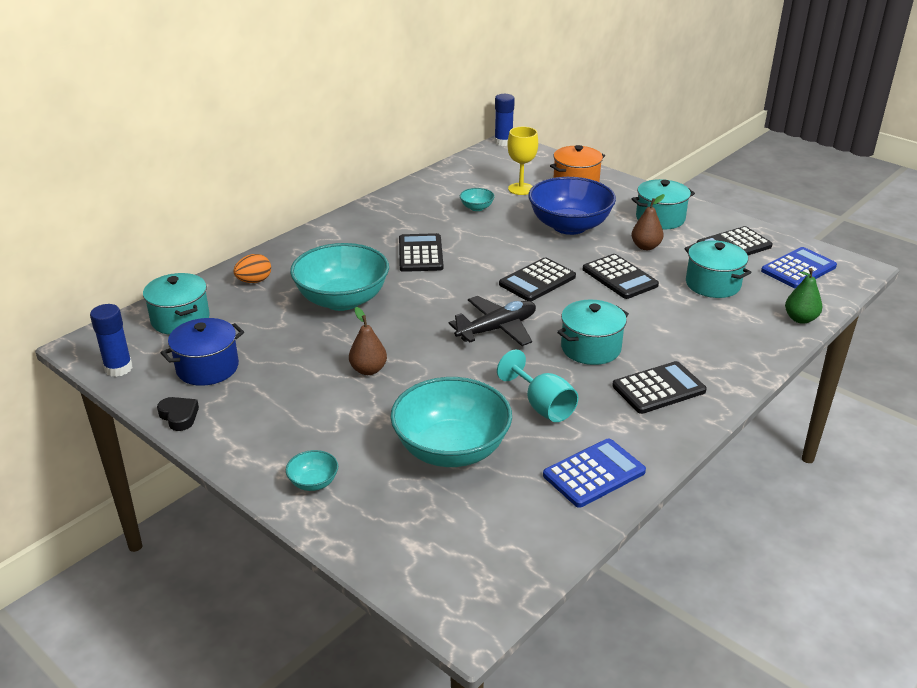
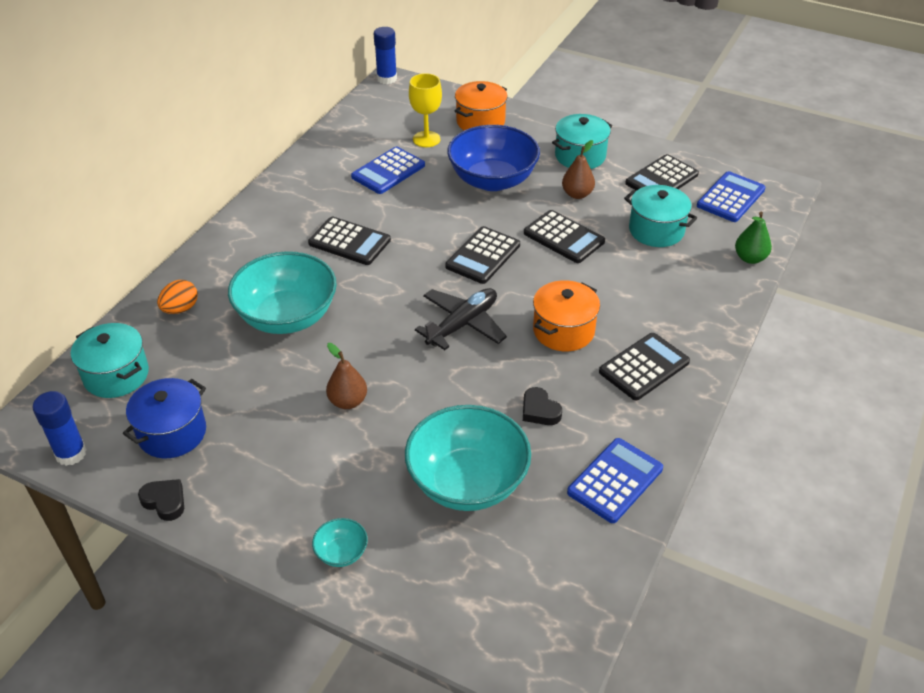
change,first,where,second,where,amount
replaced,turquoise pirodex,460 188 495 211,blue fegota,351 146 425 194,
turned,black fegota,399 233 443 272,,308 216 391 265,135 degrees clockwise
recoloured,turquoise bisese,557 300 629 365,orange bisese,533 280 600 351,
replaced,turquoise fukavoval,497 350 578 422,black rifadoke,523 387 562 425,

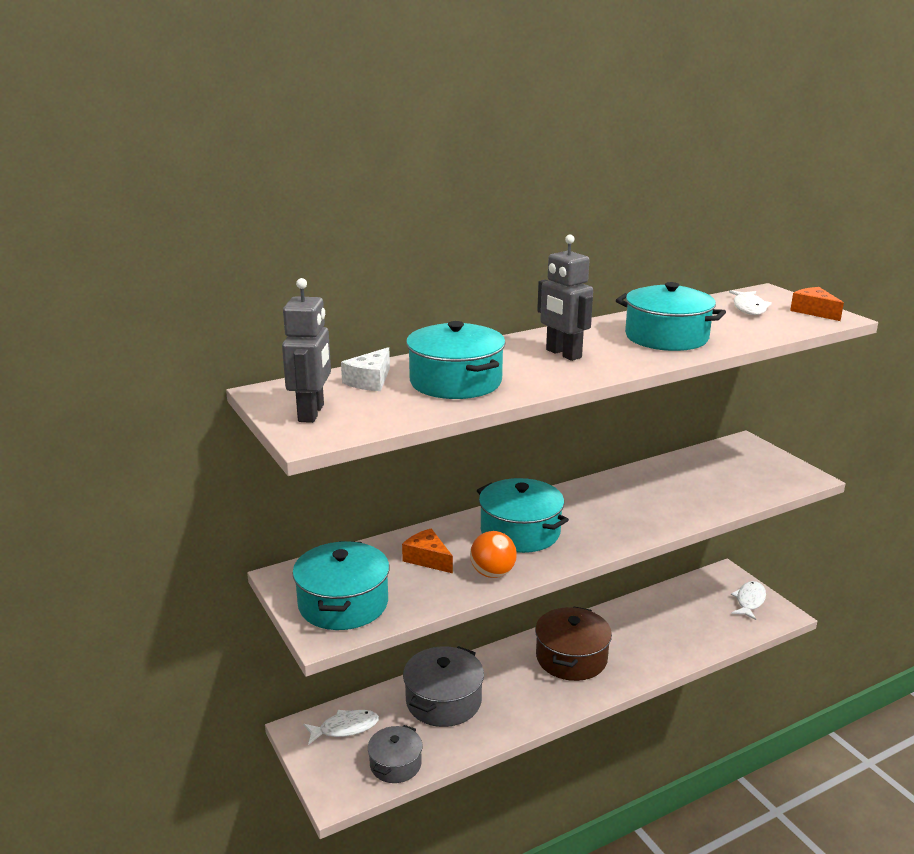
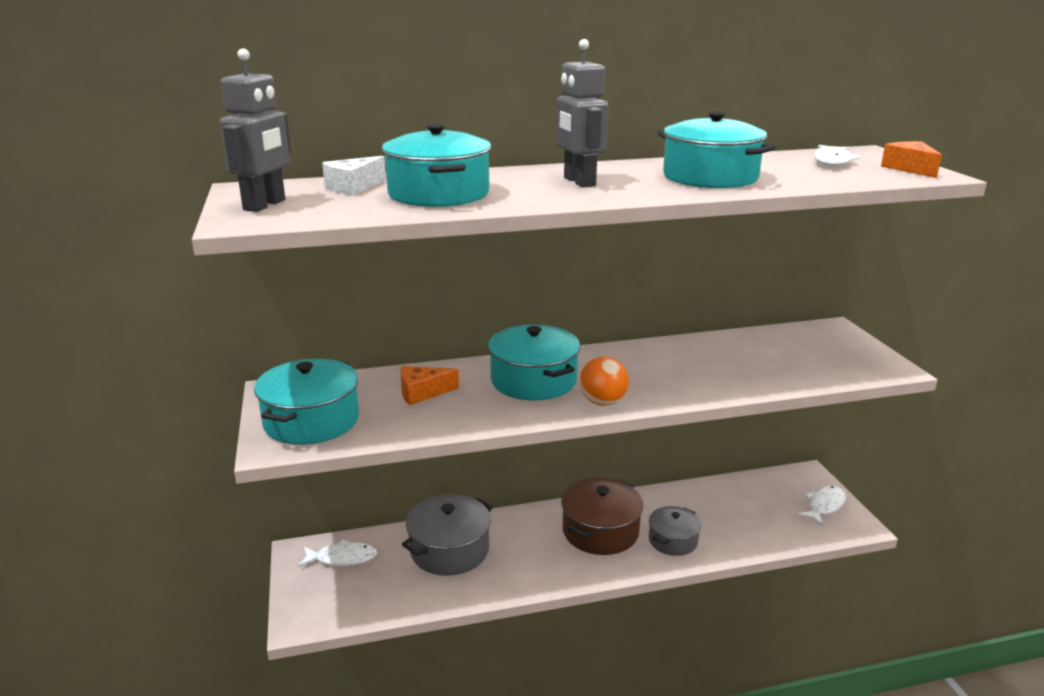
change,first,where,second,where,amount
turned,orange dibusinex,402 529 453 573,,401 366 459 405,75 degrees counterclockwise
moved,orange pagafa,470 531 517 578,,579 356 629 406,
moved,grey bisese,368 725 423 783,,649 506 701 556,

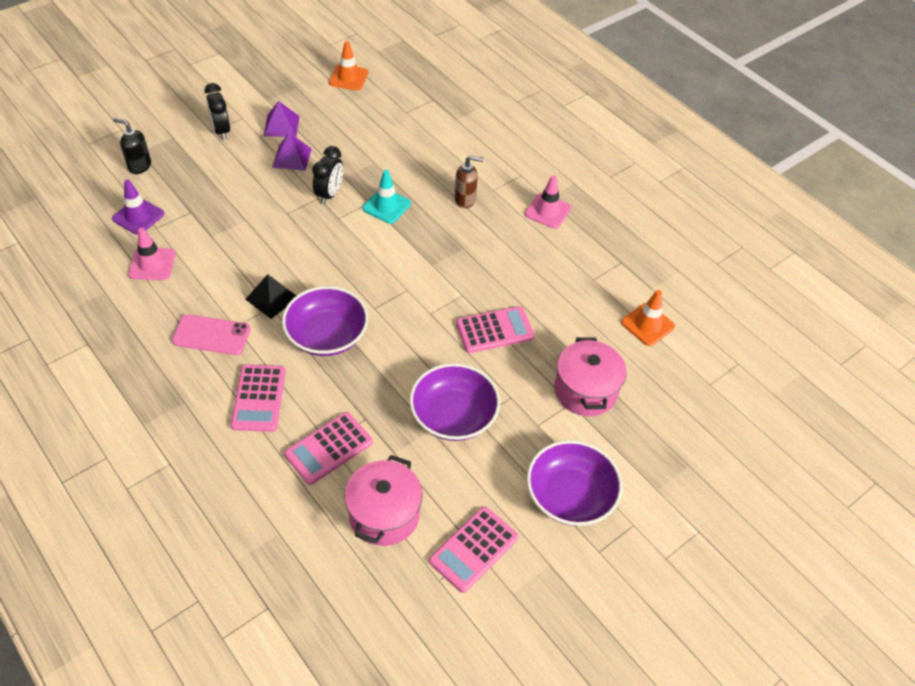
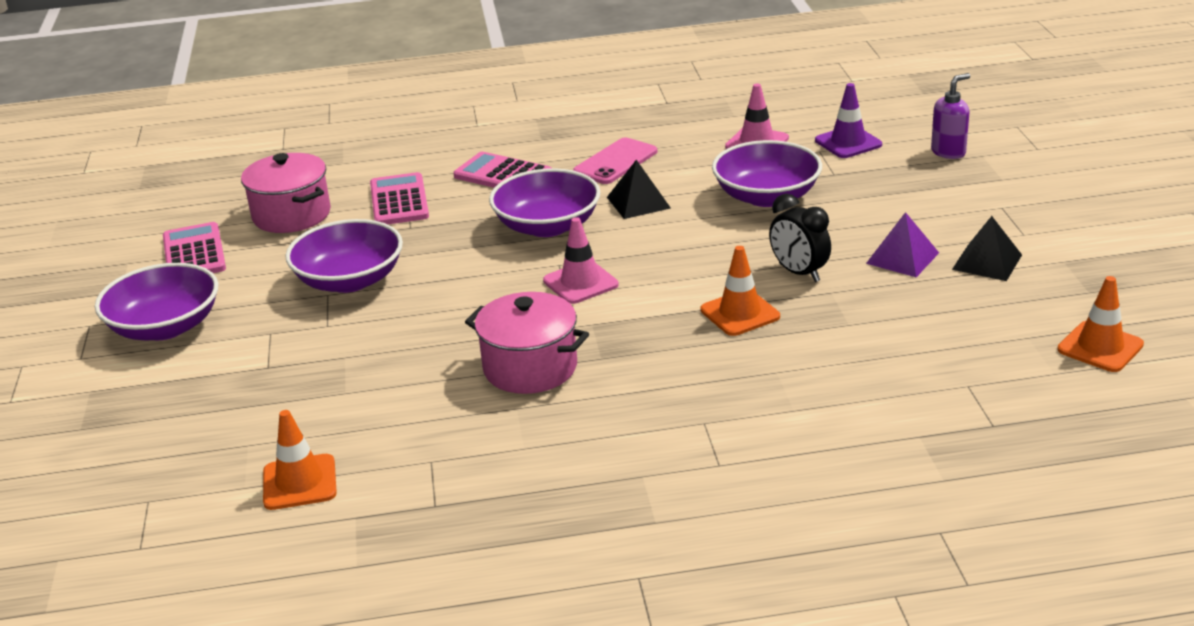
change,first,where,second,where,amount
removed,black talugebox,204 83 230 140,,,
recoloured,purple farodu,264 101 299 137,black farodu,952 216 1022 281,
recoloured,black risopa,113 118 151 174,purple risopa,931 73 970 159,
removed,brown risopa,455 155 484 208,,,
recoloured,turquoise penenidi,362 170 411 224,orange penenidi,701 246 780 336,
moved,pink penenidi,525 175 571 229,,543 217 619 304,
removed,pink fegota,456 306 534 353,,,
moved,pink bisese,554 337 627 416,,465 292 589 394,
added,,,purple pirodex,712 140 822 207,

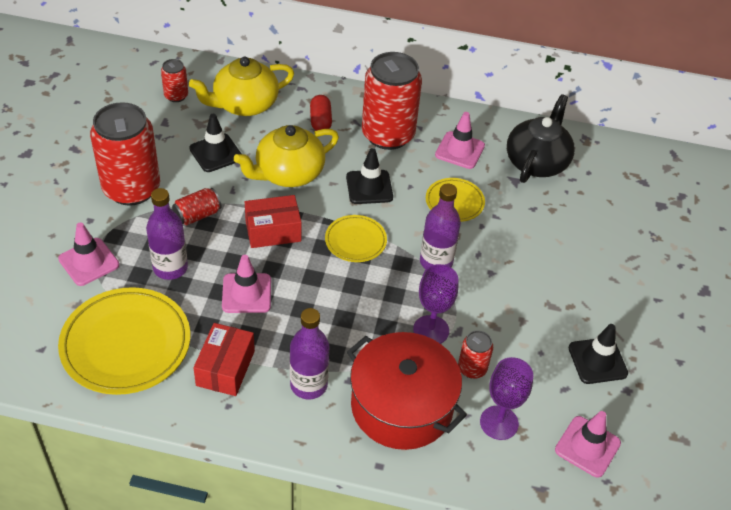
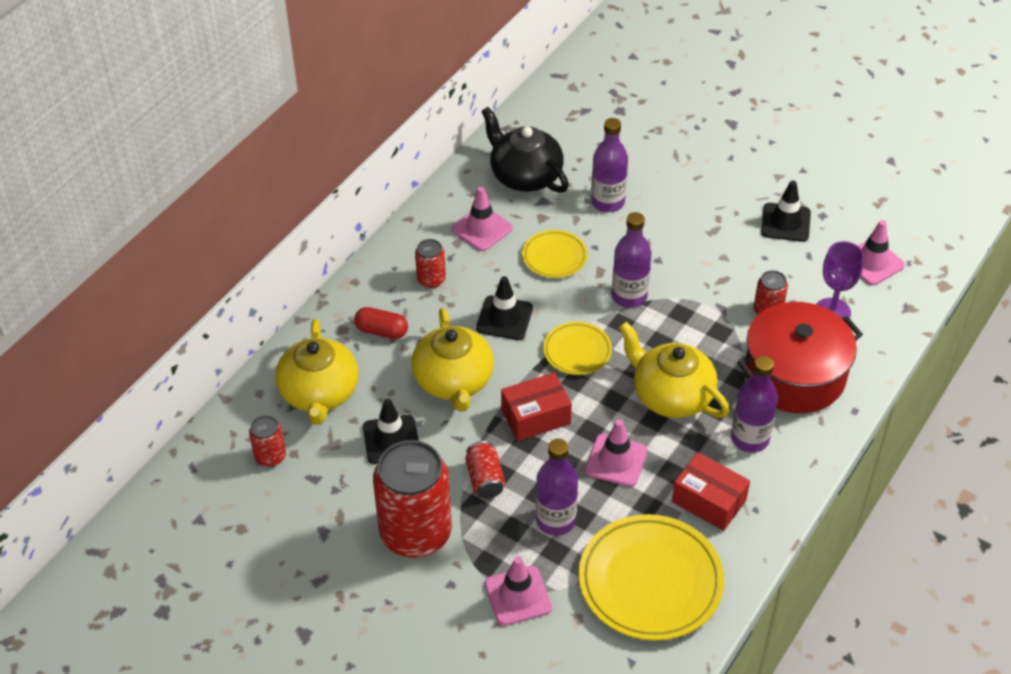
change,first,where,second,where,amount
resized,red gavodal,362 52 422 150,,415 239 446 288,x0.46
turned,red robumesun,245 195 302 248,,501 372 572 441,60 degrees clockwise
removed,purple fukavoval,413 264 458 344,,,
added,,,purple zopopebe,591 118 628 212,
added,,,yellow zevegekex,619 322 730 418,

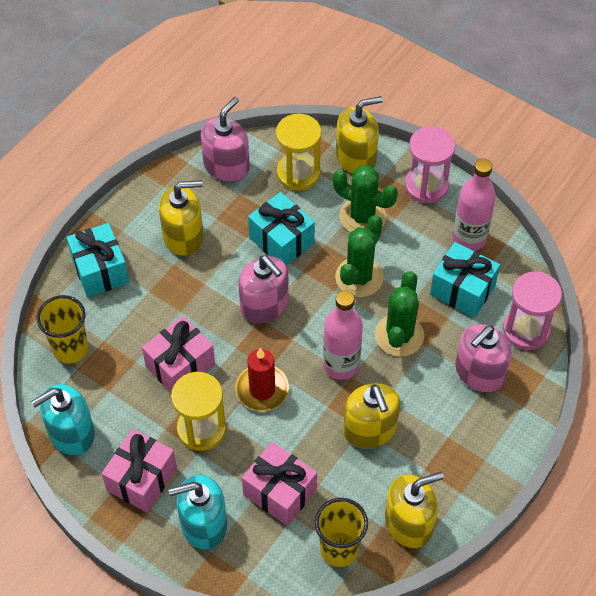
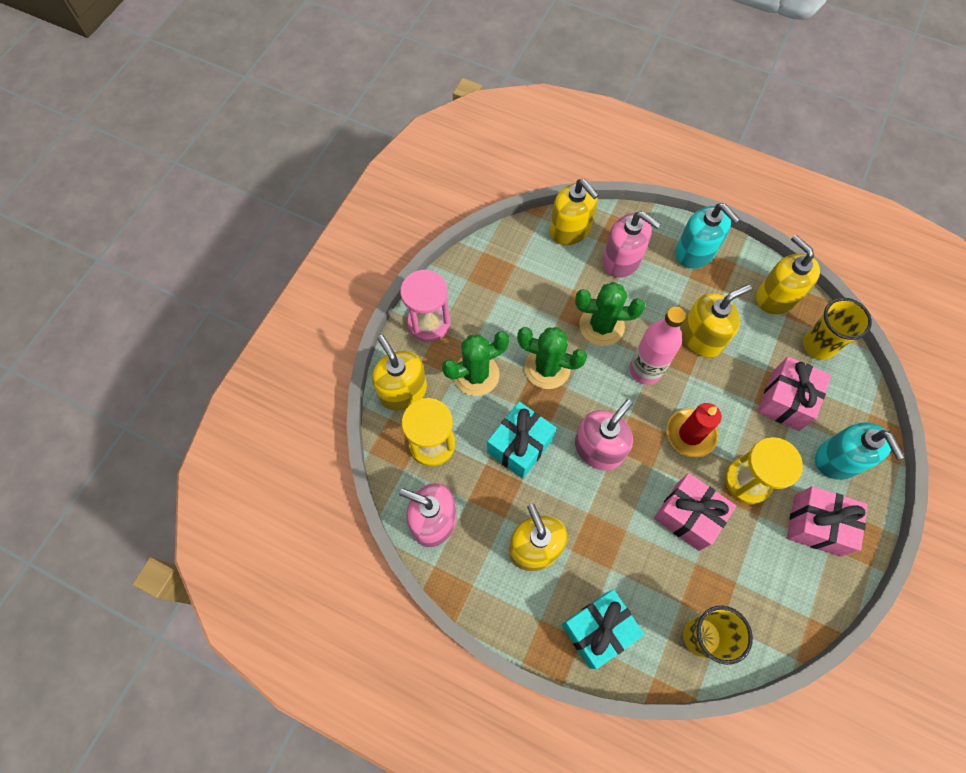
change,first,where,second,where,amount
removed,pink zopopebe,452 158 496 251,,,
turned,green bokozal,333 165 398 232,,442 331 509 396,45 degrees clockwise
removed,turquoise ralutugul,430 242 500 317,,,
replaced,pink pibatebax,503 271 562 350,yellow risopa,550 179 599 245,
moved,turquoise risopa,31 384 95 455,,675 203 740 269,

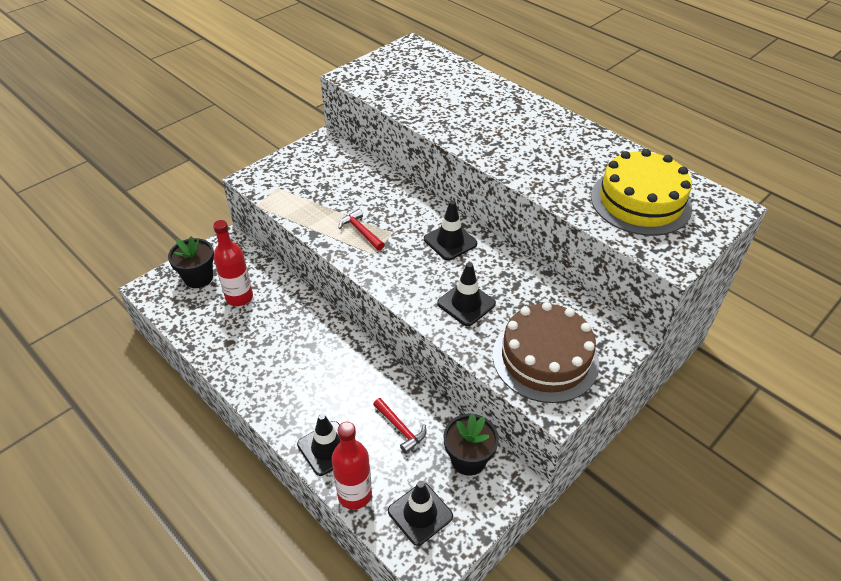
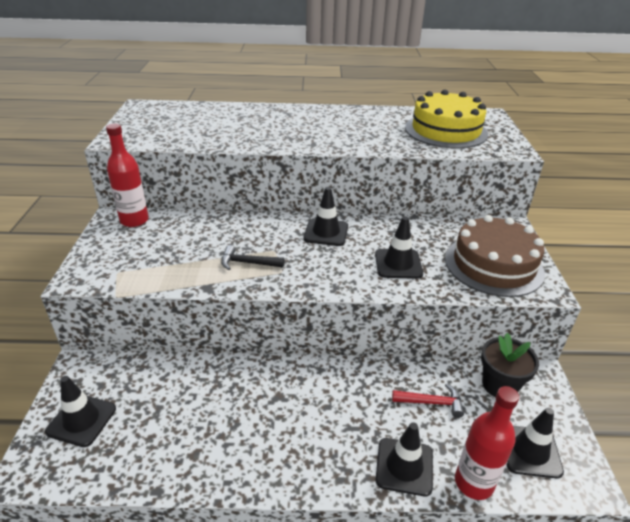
change,first,where,second,where,amount
recoloured,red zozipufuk,339 209 385 251,black zozipufuk,221 245 285 270,
moved,red zopopebe,213 220 253 306,,106 123 149 227,
replaced,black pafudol,168 236 214 288,black penenidi,45 376 116 447,

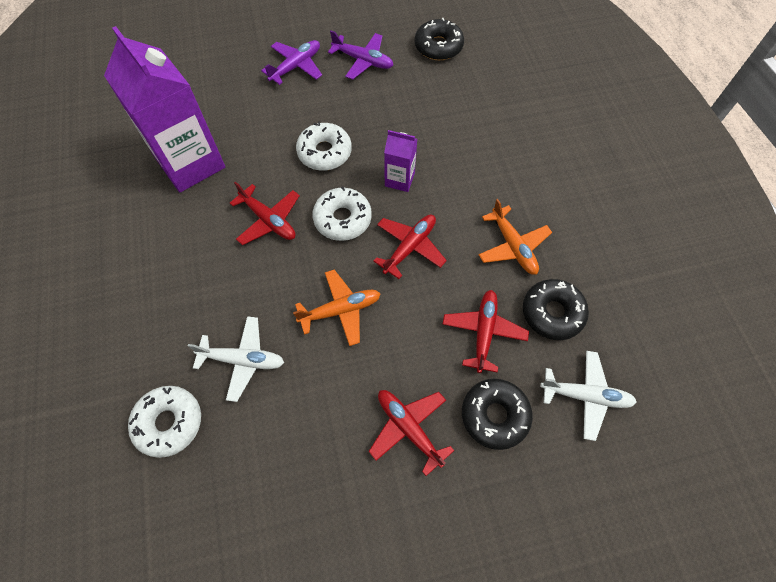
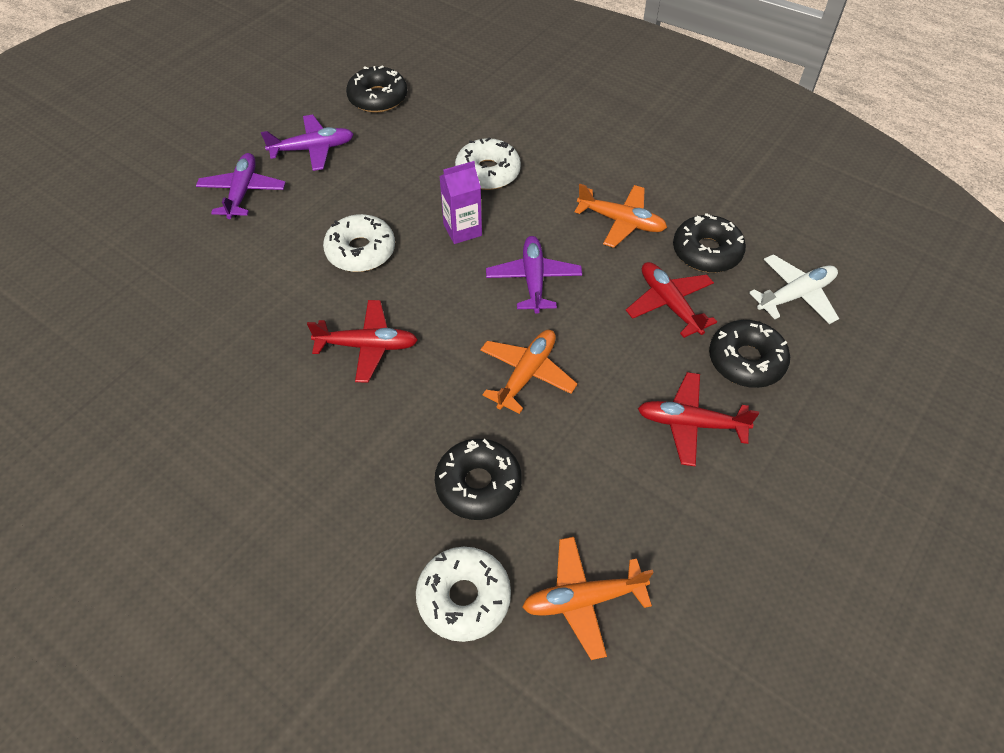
change,first,where,second,where,amount
removed,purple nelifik,104 26 225 192,,,
moved,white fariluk,312 186 372 241,,455 137 521 190,
recoloured,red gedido,373 215 447 279,purple gedido,486 236 582 314,
replaced,white gedido,188 316 284 402,black fariluk,435 439 522 520,
added,,,orange gedido,522 537 654 660,

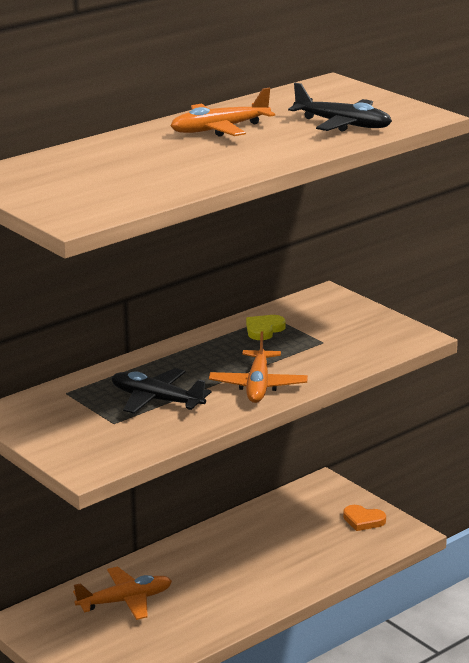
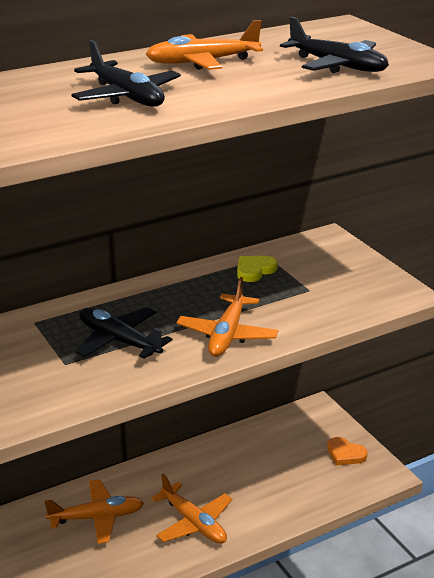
change,first,where,second,where,amount
added,,,black gedido,72 40 181 107,
added,,,orange gedido,151 474 232 544,

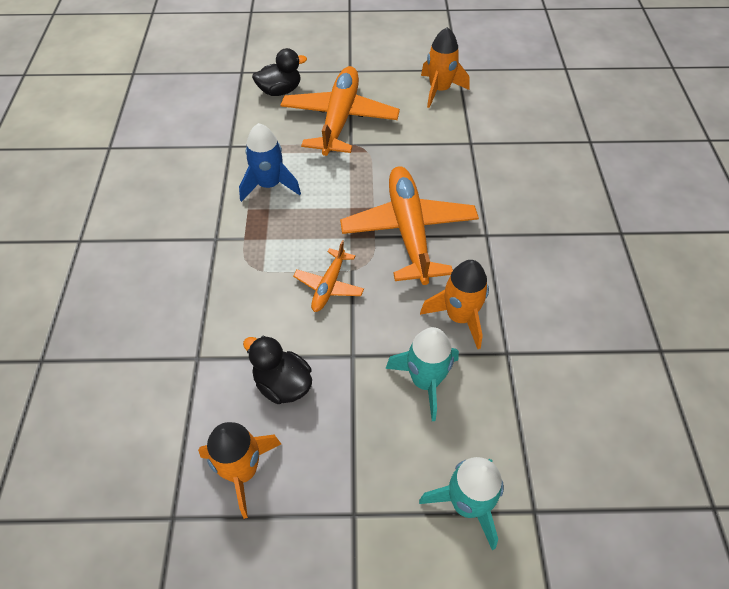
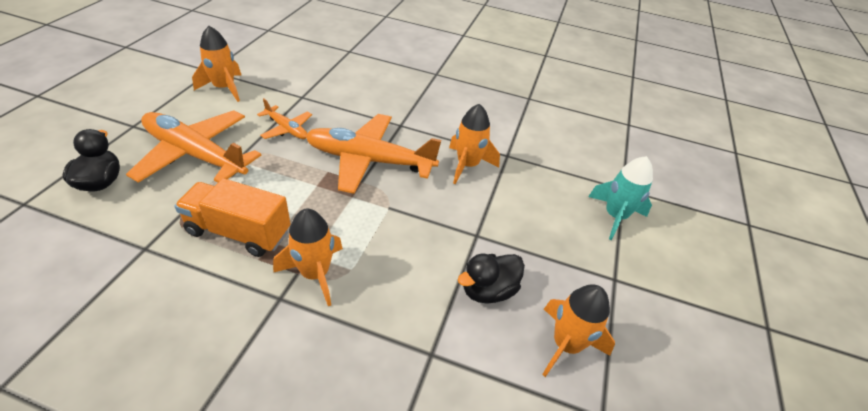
change,first,where,second,where,amount
replaced,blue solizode,239 123 301 202,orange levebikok,174 178 291 257,
moved,orange gedido,293 240 364 312,,257 98 312 139,
removed,turquoise solizode,385 327 459 421,,,
added,,,orange solizode,273 209 343 306,

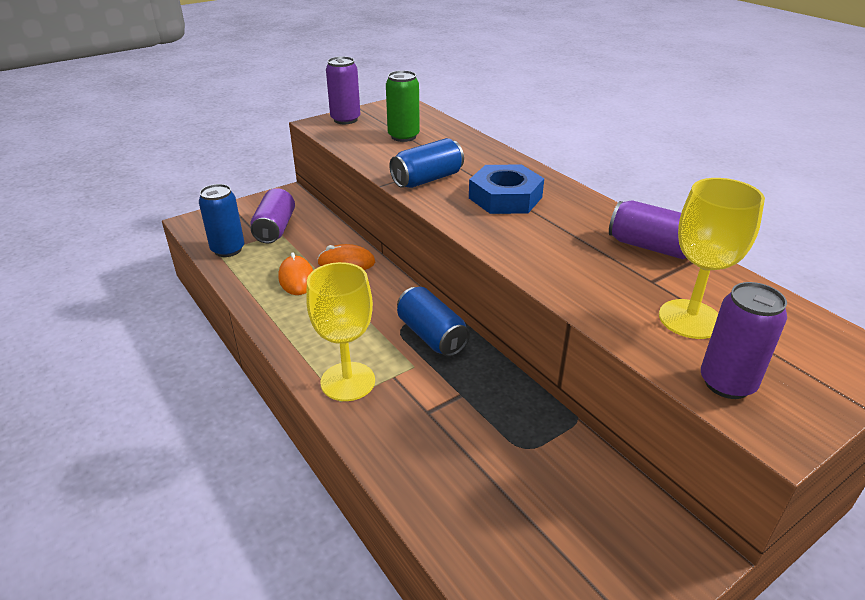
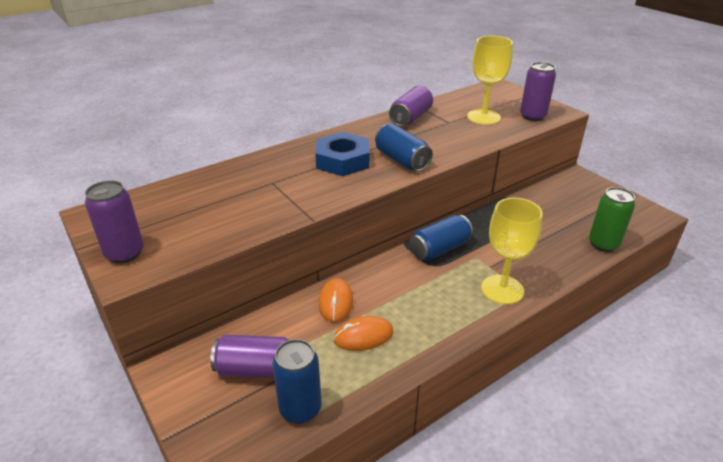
change,first,where,second,where,amount
moved,green gavodal,386 70 420 142,,589 187 635 252,
moved,blue gavodal,389 138 464 188,,375 124 433 171,

